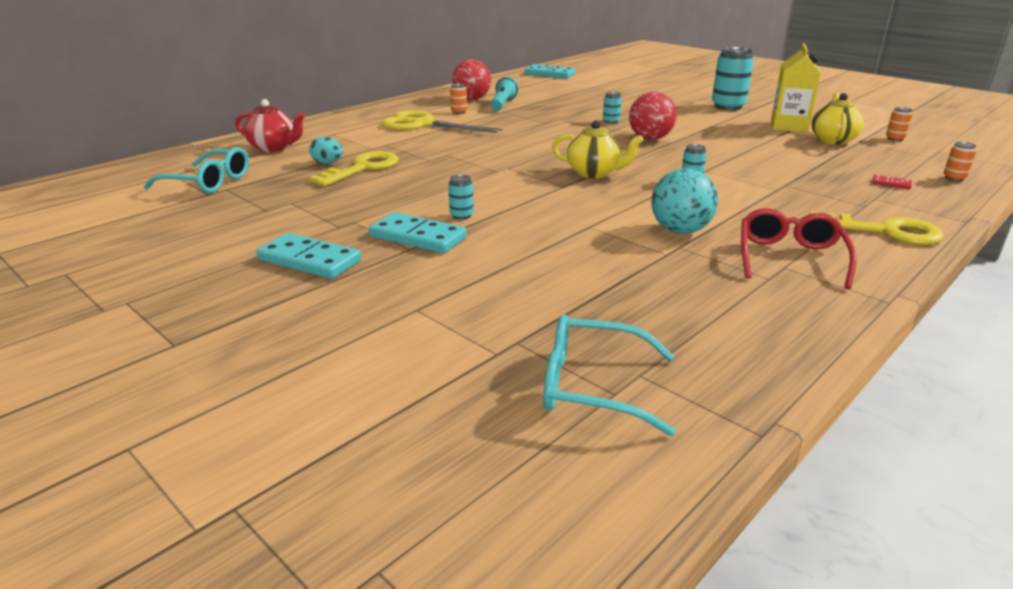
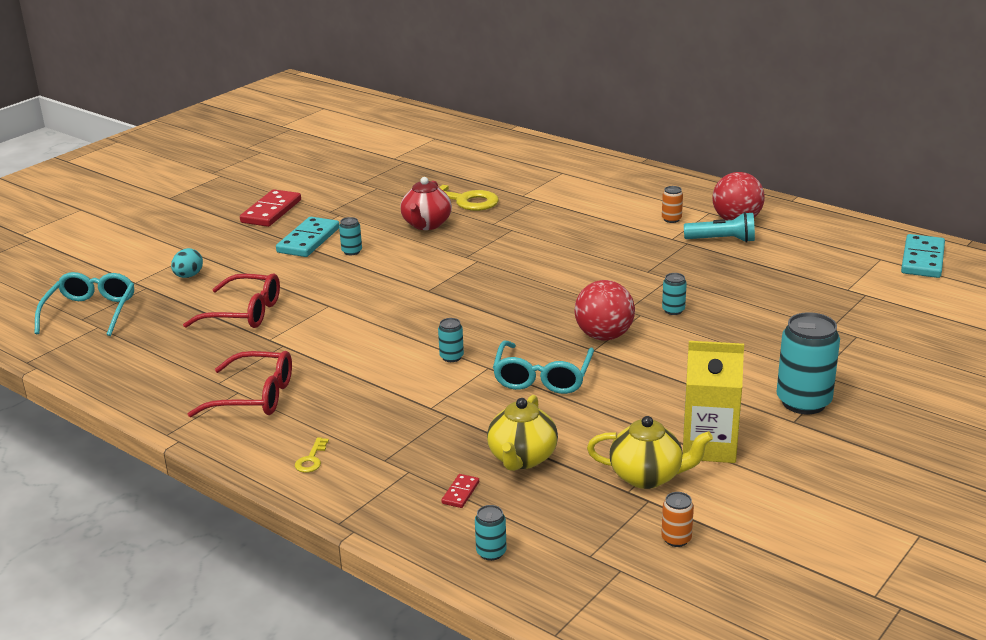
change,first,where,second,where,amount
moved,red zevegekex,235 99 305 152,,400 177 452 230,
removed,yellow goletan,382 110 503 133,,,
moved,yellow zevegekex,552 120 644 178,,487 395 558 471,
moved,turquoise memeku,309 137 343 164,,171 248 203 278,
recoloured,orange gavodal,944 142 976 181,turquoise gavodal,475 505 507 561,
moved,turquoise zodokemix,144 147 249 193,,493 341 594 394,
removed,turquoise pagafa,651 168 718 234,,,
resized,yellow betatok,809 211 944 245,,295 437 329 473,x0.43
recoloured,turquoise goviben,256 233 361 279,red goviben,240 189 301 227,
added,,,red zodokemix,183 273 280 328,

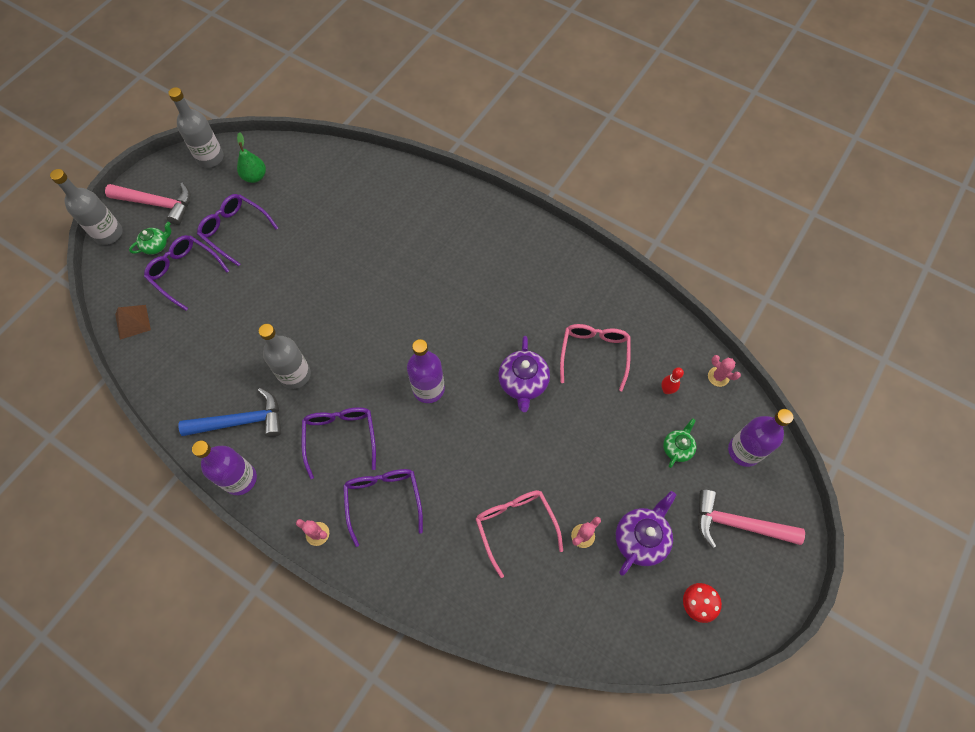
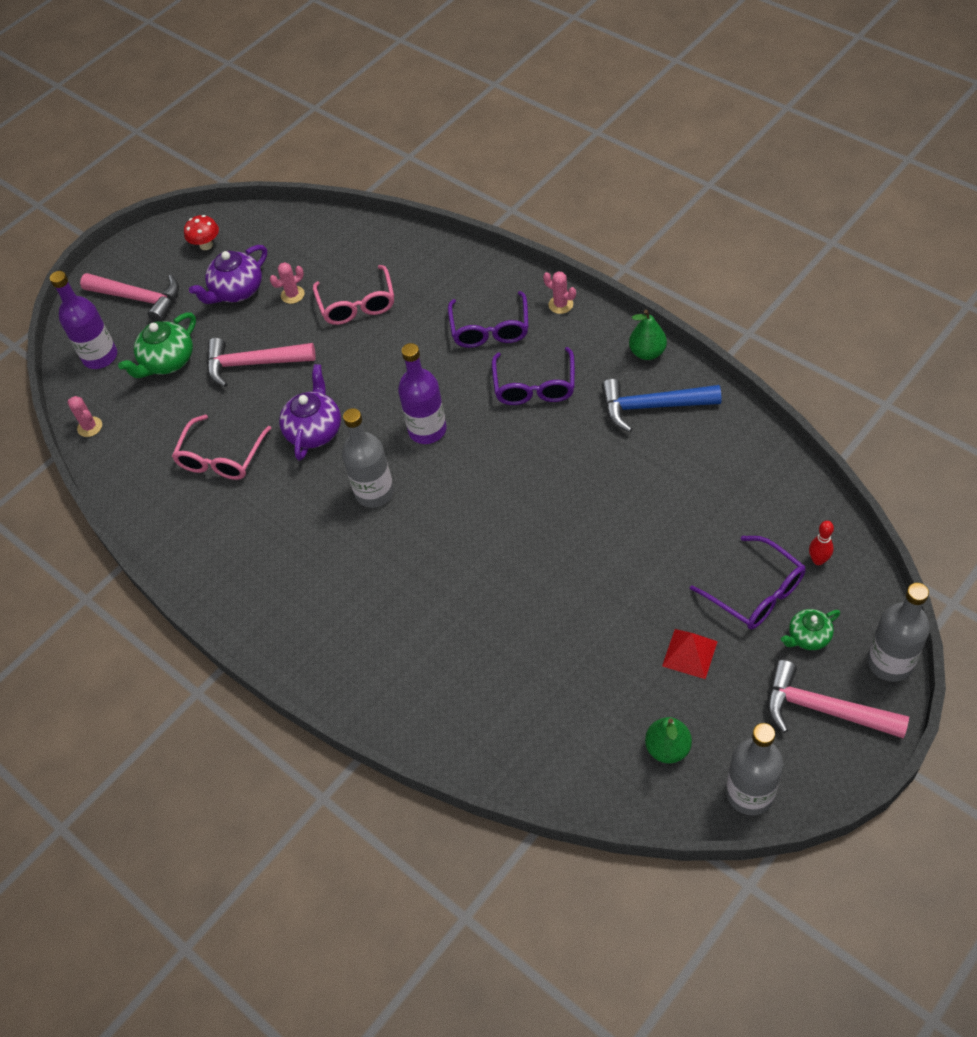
change,first,where,second,where,amount
replaced,purple zodokemix,197 194 278 266,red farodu,662 629 718 679,
removed,brown farodu,115 305 151 340,,,
moved,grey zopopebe,259 324 311 389,,342 408 394 508,
moved,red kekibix,661 367 684 394,,809 521 834 565,
resized,green zevegekex,663 418 697 468,,118 312 196 378,x1.65
replaced,purple zopopebe,192 440 257 495,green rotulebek,629 310 667 360,
added,,,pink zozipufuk,207 338 316 387,

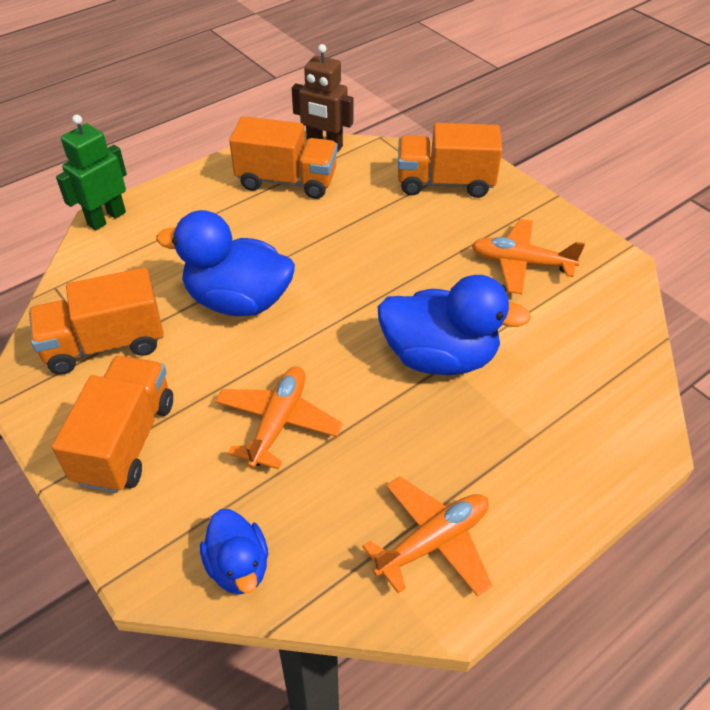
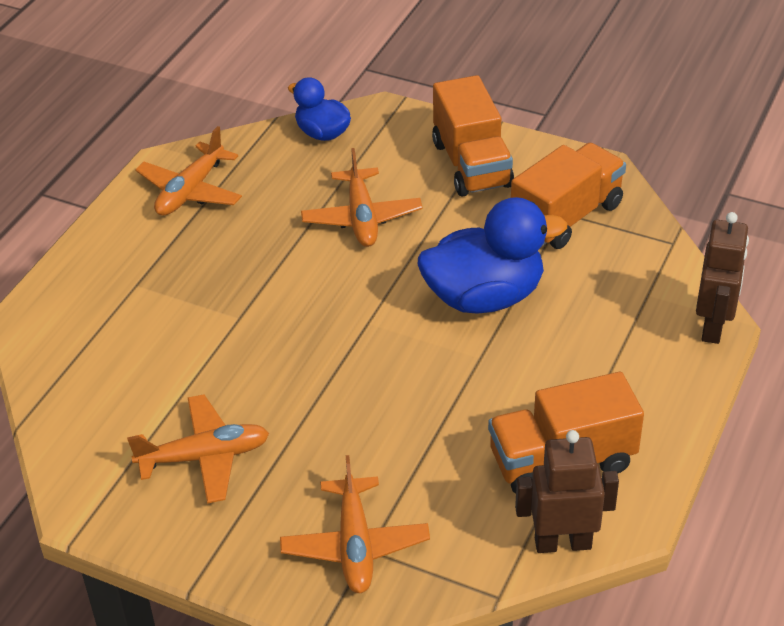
change,first,where,second,where,amount
recoloured,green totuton,56 115 127 230,brown totuton,696 212 749 344,
replaced,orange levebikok,398 123 502 198,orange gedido,280 455 430 593,
removed,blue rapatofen,378 275 531 375,,,

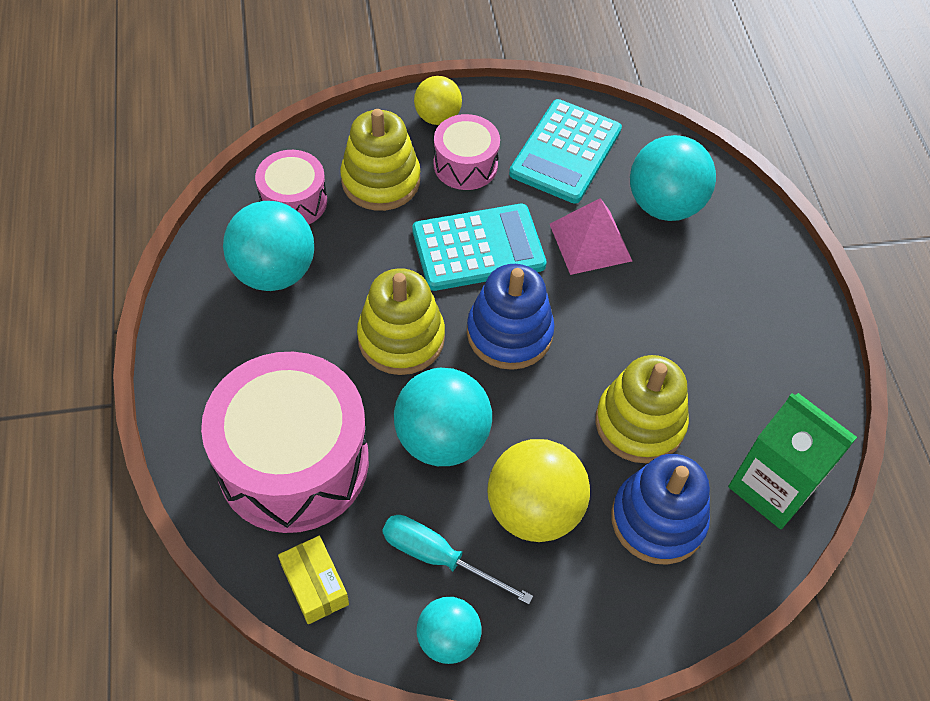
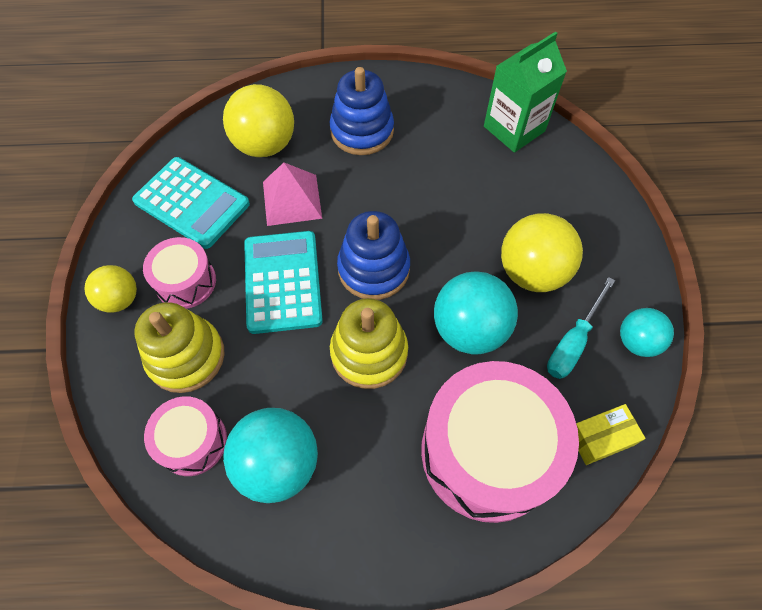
change,first,where,second,where,amount
recoloured,turquoise pagafa,630 135 716 221,yellow pagafa,223 84 294 157,
removed,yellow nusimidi,595 355 689 463,,,
moved,blue nusimidi,611 454 710 565,,330 67 394 155,

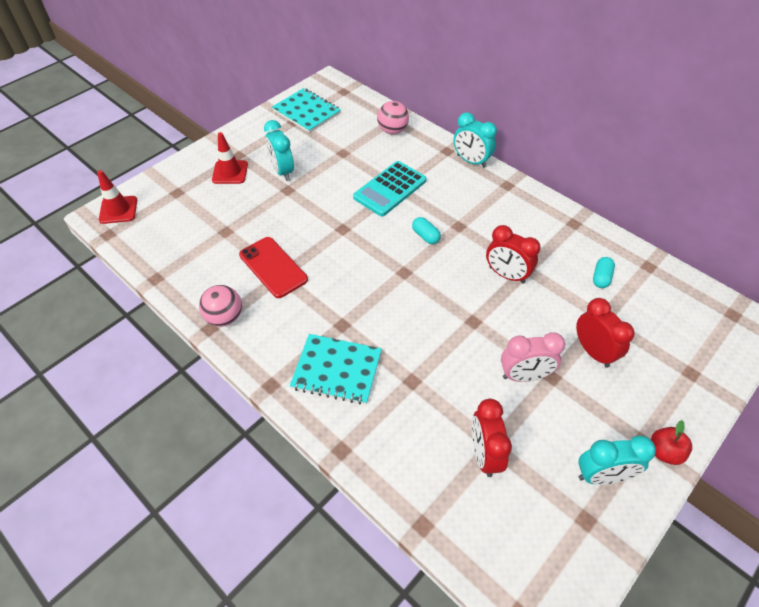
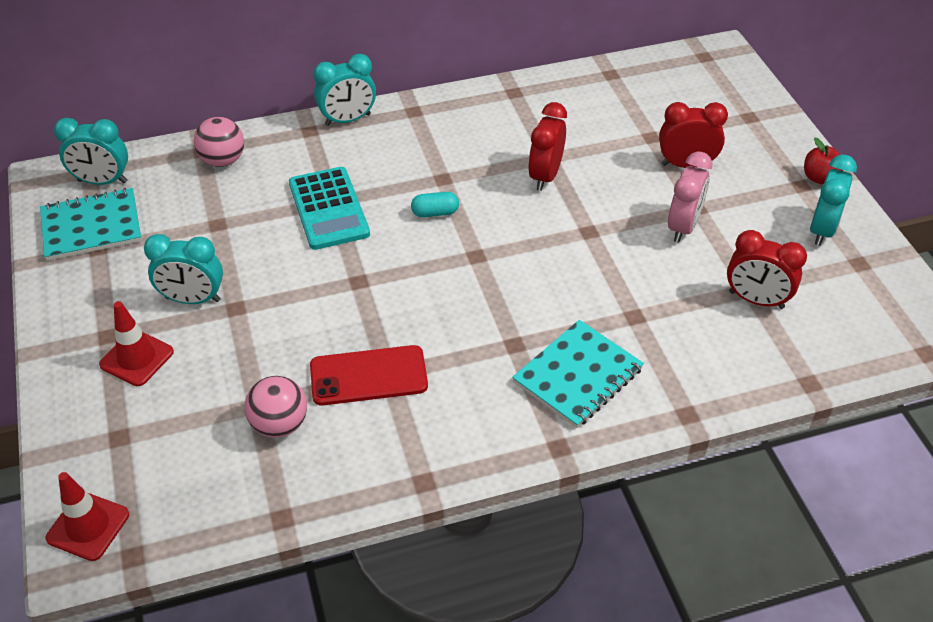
change,first,where,second,where,amount
turned,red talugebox,486 225 541 284,,528 102 567 191,135 degrees clockwise
removed,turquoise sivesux,593 257 615 288,,,
moved,pink pagafa,199 285 242 327,,245 376 307 438,
added,,,turquoise talugebox,54 118 128 185,

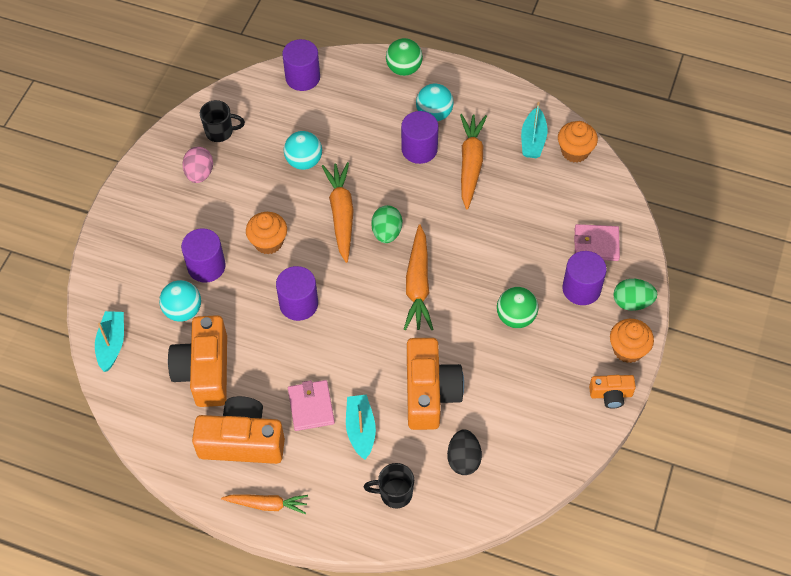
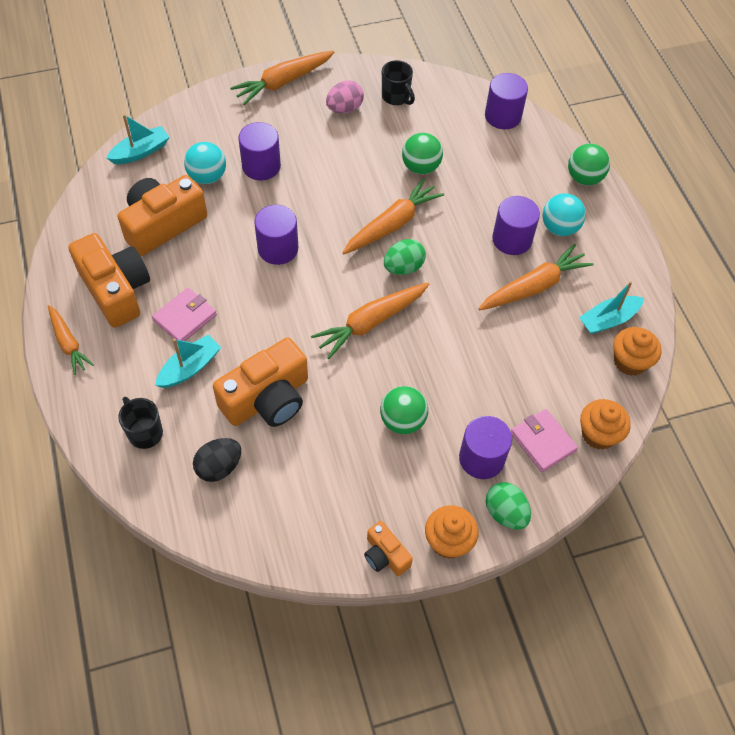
change,first,where,second,where,amount
recoloured,turquoise pagafa,284 131 322 170,green pagafa,402 133 443 174,
moved,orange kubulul,246 212 287 254,,580 399 631 450,
added,,,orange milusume,230 51 335 105,

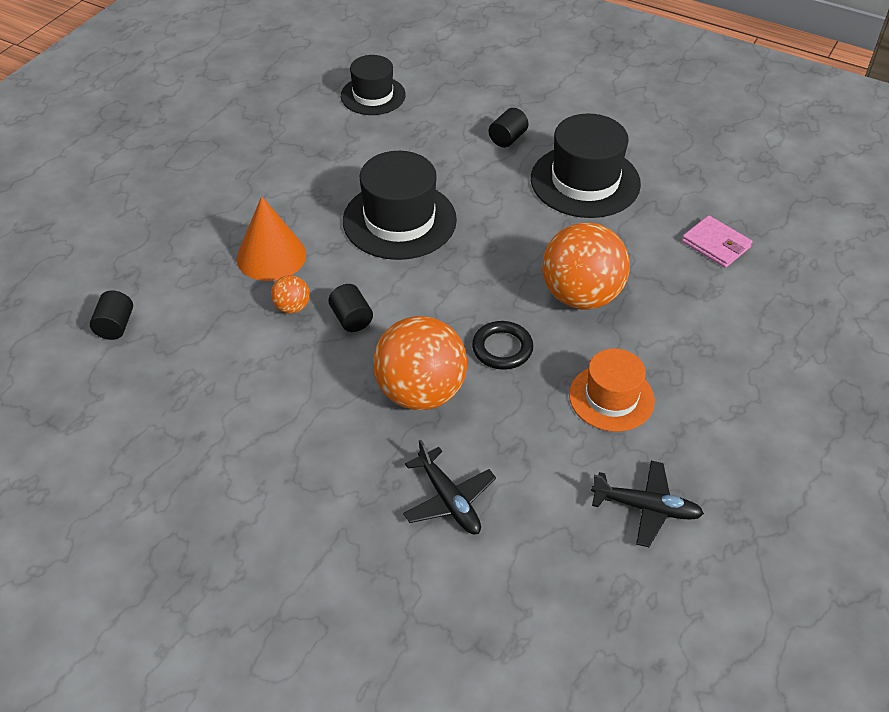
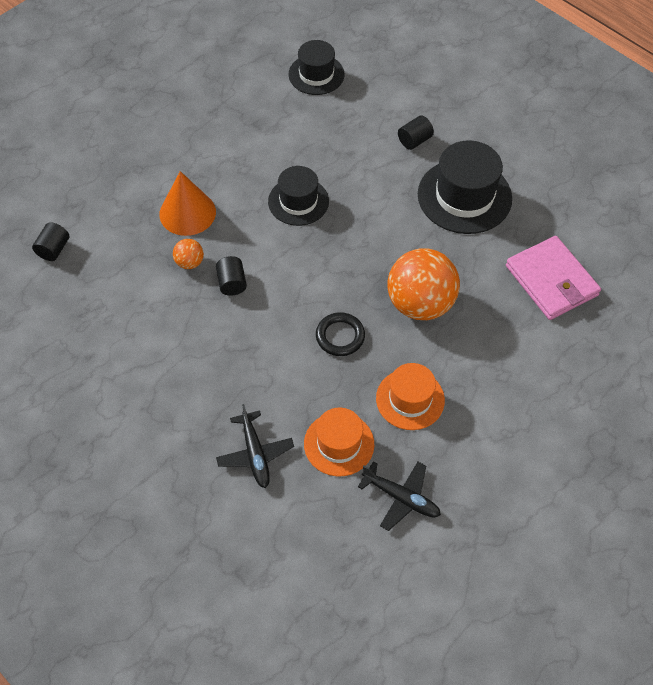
change,first,where,second,where,amount
resized,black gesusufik,343 151 457 260,,268 166 329 226,x0.64
resized,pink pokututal,682 215 752 268,,506 236 601 320,x1.64
removed,orange pagafa,373 316 467 410,,,
added,,,orange gesusufik,304 408 374 476,

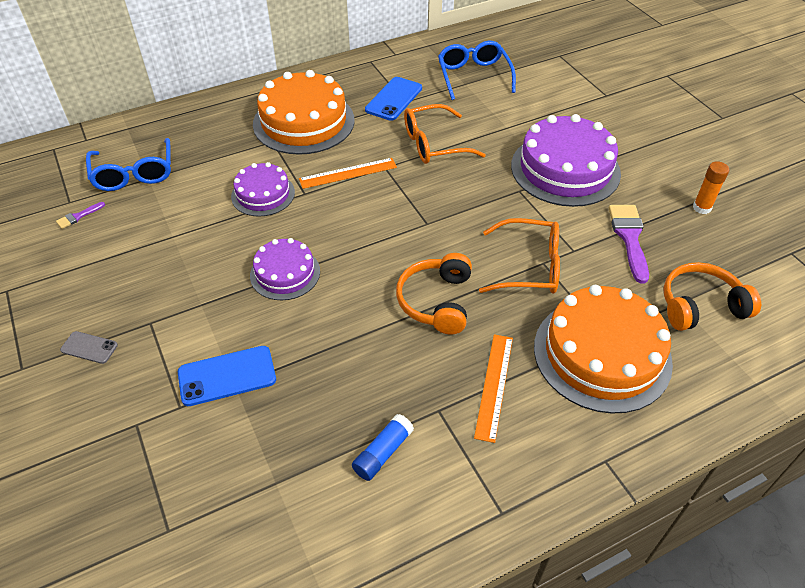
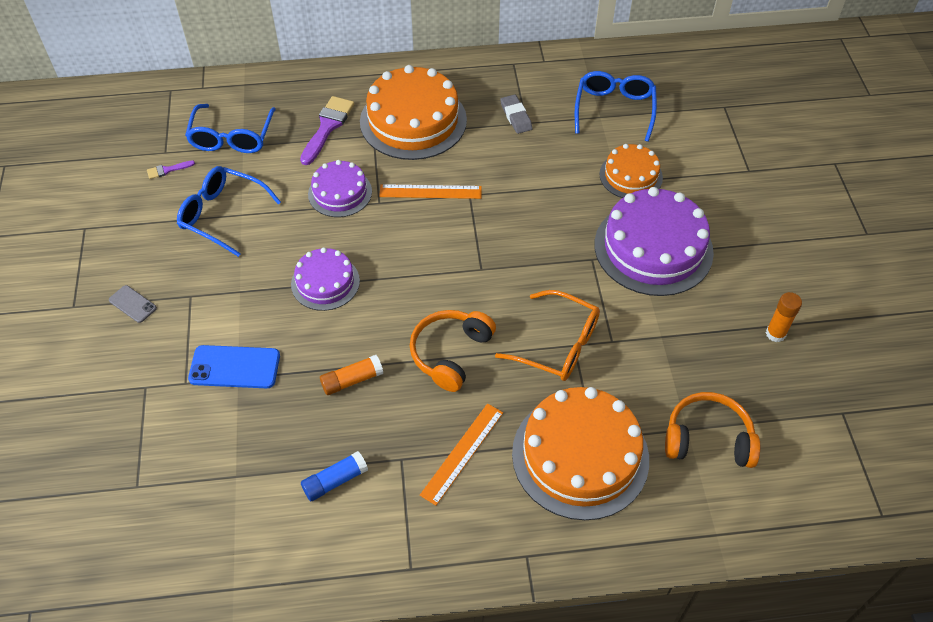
change,first,where,second,where,amount
replaced,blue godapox,365 77 422 121,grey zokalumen,500 94 532 134,
removed,orange zodokemix,404 104 486 164,,,
moved,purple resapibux,609 205 649 283,,300 96 354 165,
added,,,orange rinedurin,600 144 663 198,
added,,,blue zodokemix,177 166 281 257,
added,,,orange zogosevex,320 355 383 395,

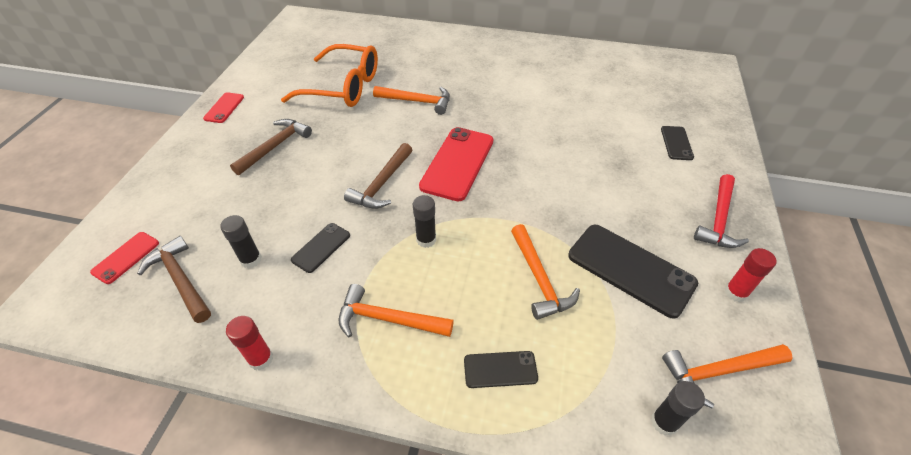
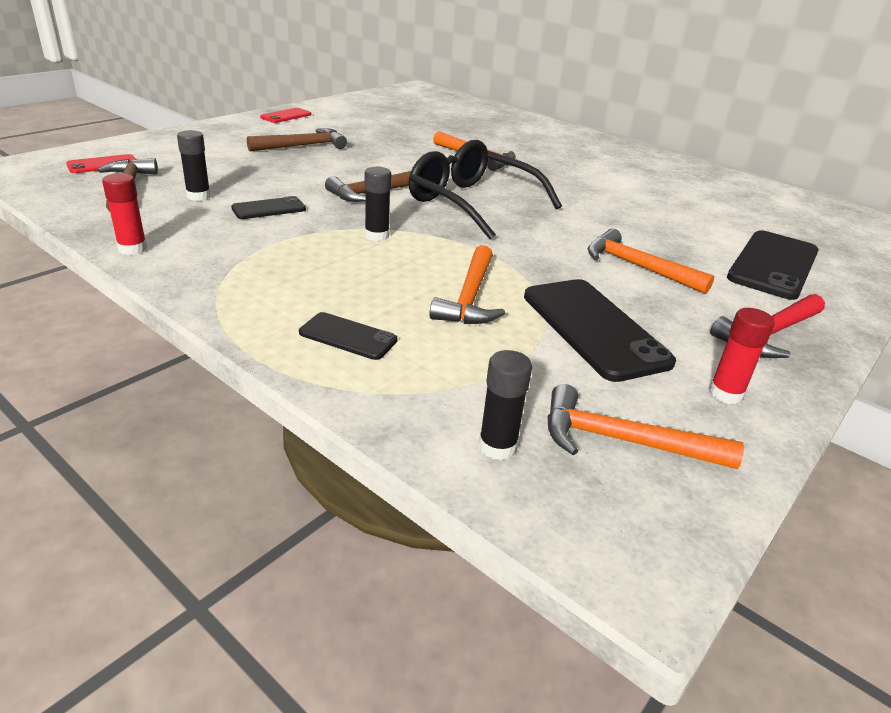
change,first,where,second,where,amount
removed,orange zodokemix,281 44 378 107,,,
resized,black godapox,661 126 694 160,,727 230 819 300,x1.92
replaced,red godapox,419 127 493 201,black zodokemix,409 140 562 239,
moved,orange zozipufuk,339 284 454 337,,588 229 714 294,

